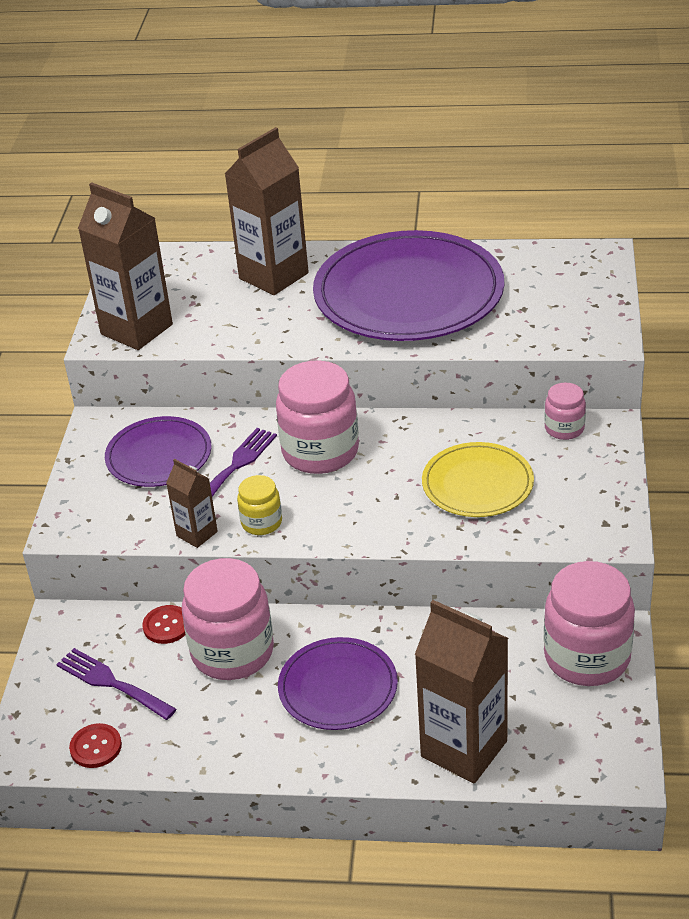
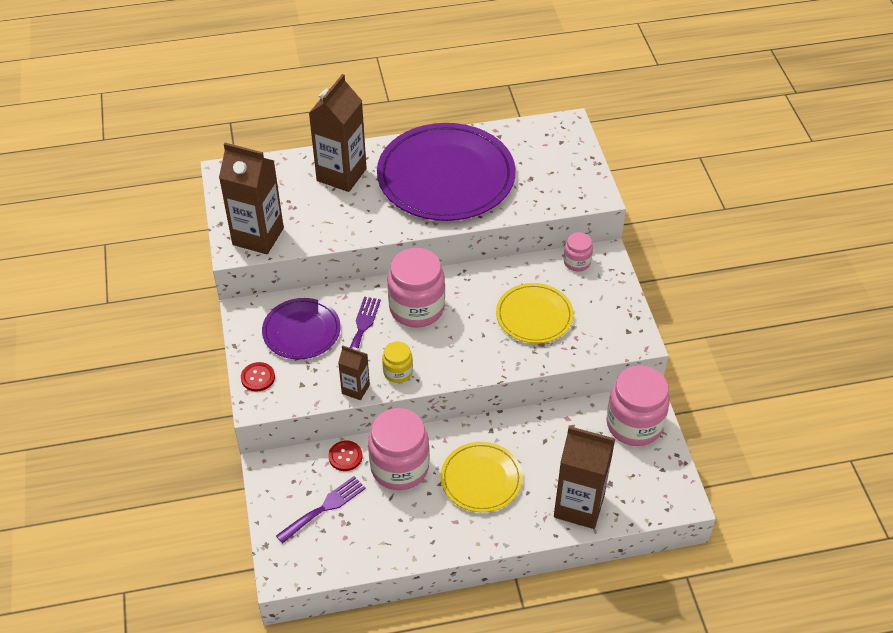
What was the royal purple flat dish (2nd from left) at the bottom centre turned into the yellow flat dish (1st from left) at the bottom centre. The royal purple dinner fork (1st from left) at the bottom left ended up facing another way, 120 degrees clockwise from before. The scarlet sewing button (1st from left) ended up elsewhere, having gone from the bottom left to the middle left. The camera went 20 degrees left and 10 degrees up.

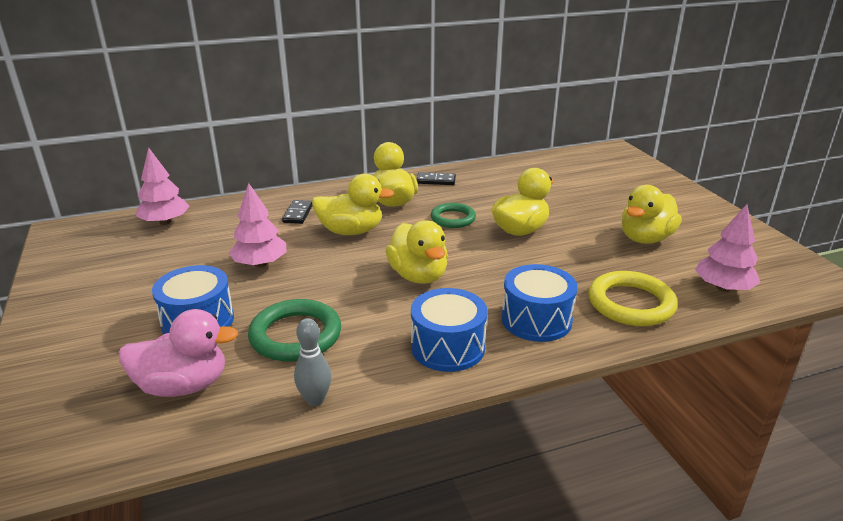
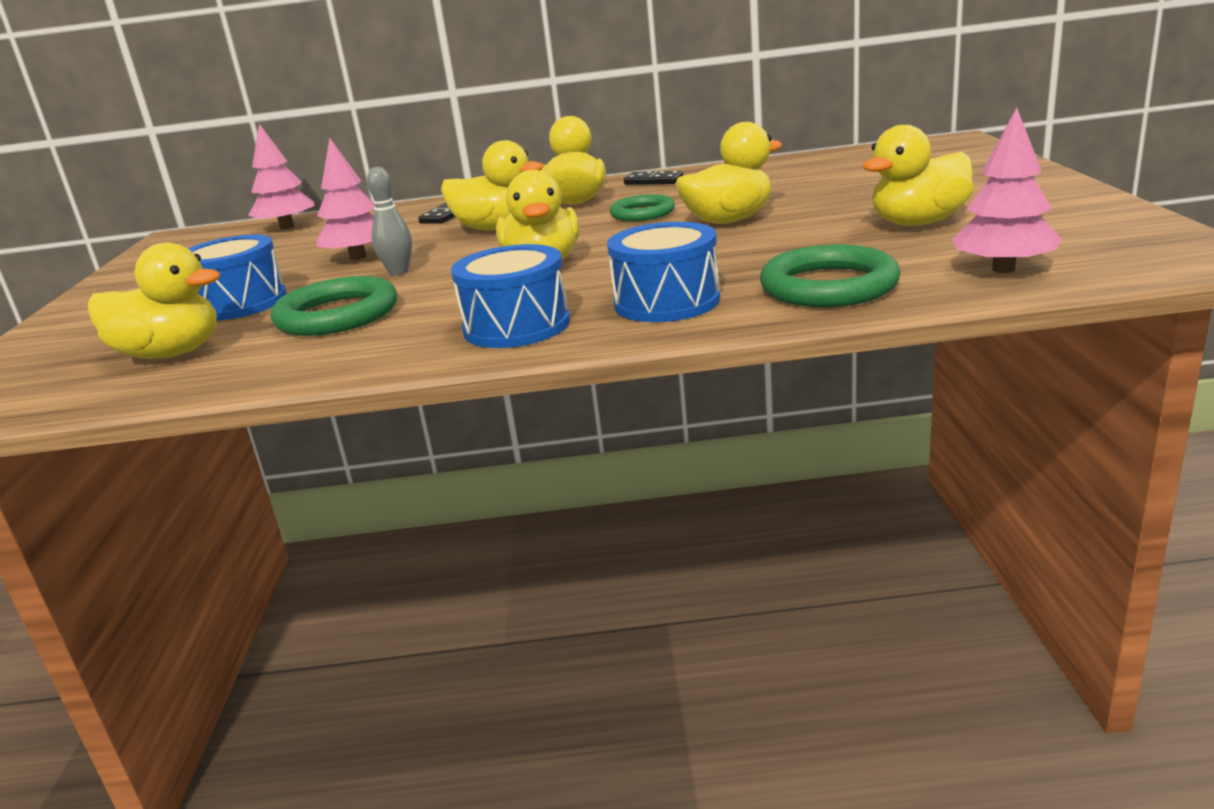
What was the yellow hoop at the middle right turned into the leaf-green hoop (3rd from left) at the middle right. What was the rosy rubber duck at the bottom left turned into the yellow rubber duck (1st from left) at the middle left. The gray tenpin ended up elsewhere, having gone from the bottom centre to the top left. The camera went 20 degrees right and 5 degrees down.

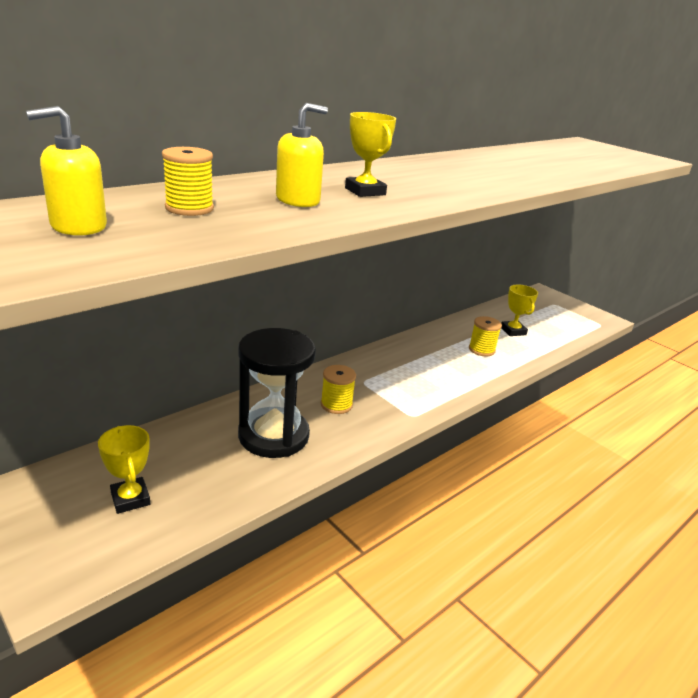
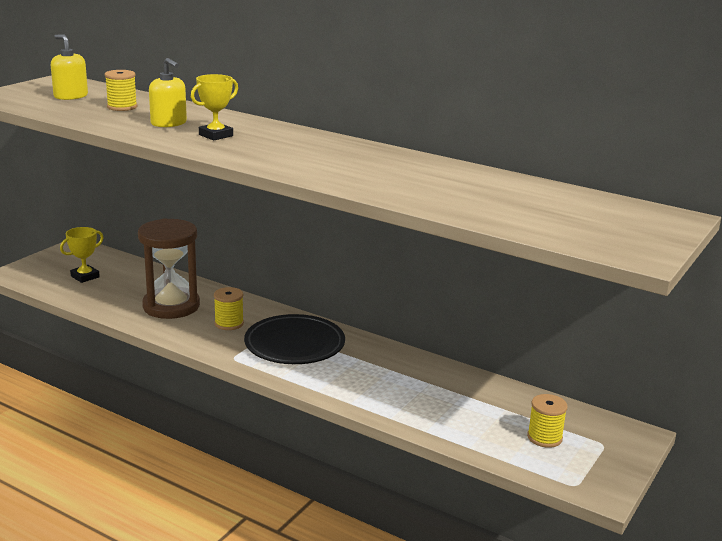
The second view lost the yellow prize cup (3rd from left) at the middle right. The yellow reel of thread (3rd from left) ended up elsewhere, having gone from the middle right to the bottom right. What was the ebony sandglass at the centre turned into the russet sandglass at the middle left. The second view gained the ebony flat dish at the centre. The camera went 75 degrees right and 5 degrees down.

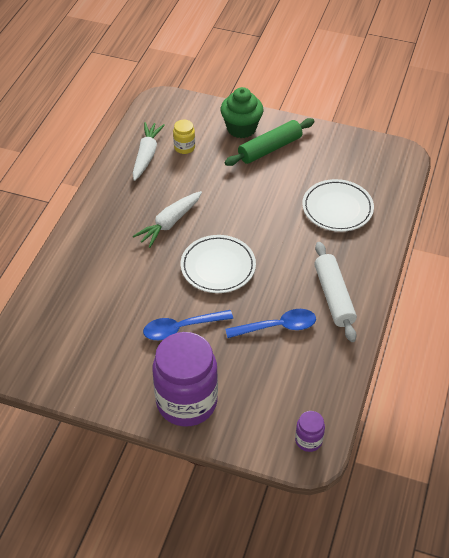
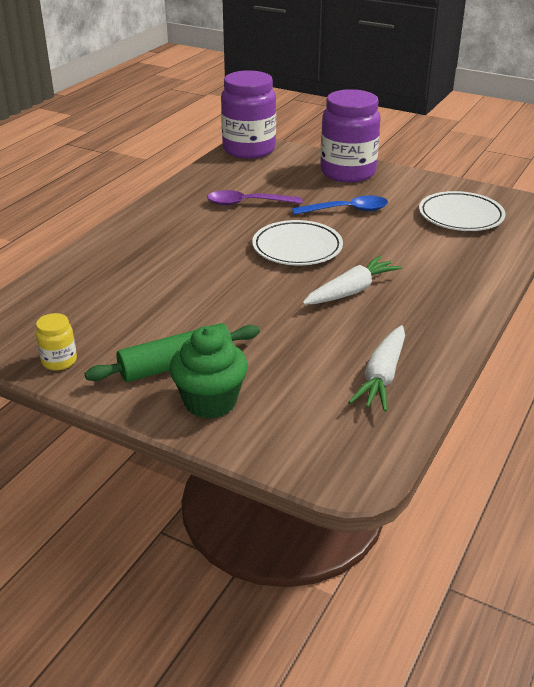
The yellow jar ended up elsewhere, having gone from the top centre to the middle left. The snow-white flat dish (2nd from left) ended up elsewhere, having gone from the middle right to the top right. The second view lost the snow-white dough roller at the middle right. What was the cobalt tablespoon (2nd from left) at the centre turned into the royal purple tablespoon at the top centre. The size of the royal purple jar (2nd from left in the first image) at the bottom right changed by a factor of 2.29. The camera went 170 degrees left and 15 degrees down.

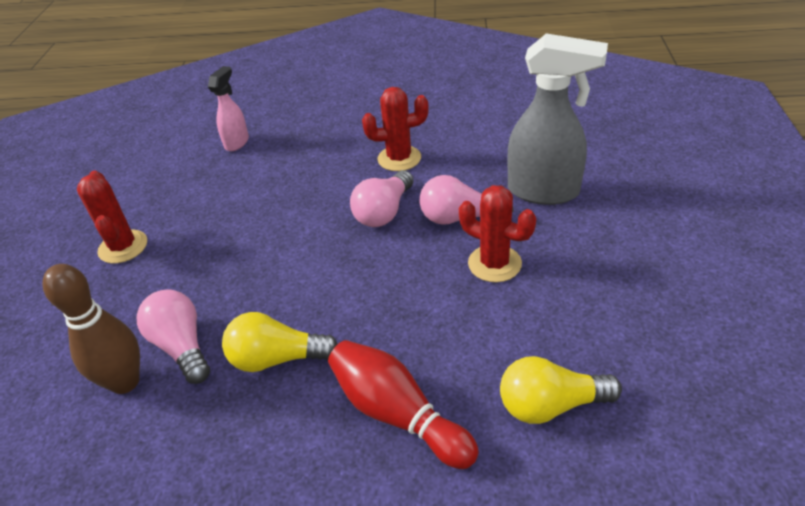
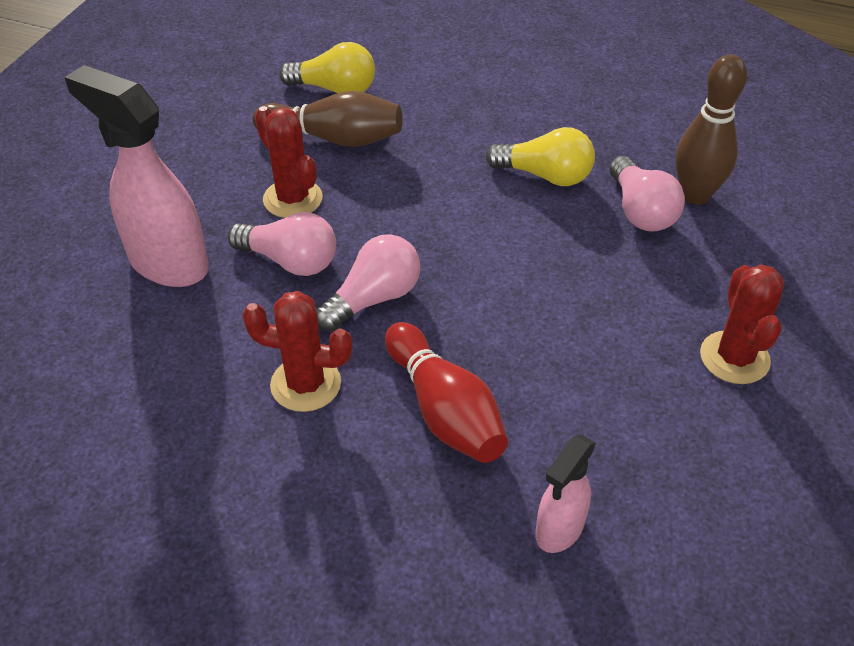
What was the gray sprayer at the top right turned into the rosy sprayer (1st from left) at the top left. The scarlet tenpin ended up elsewhere, having gone from the bottom centre to the centre. The second view gained the russet tenpin (1st from left) at the top centre. The camera went 165 degrees left and 5 degrees up.

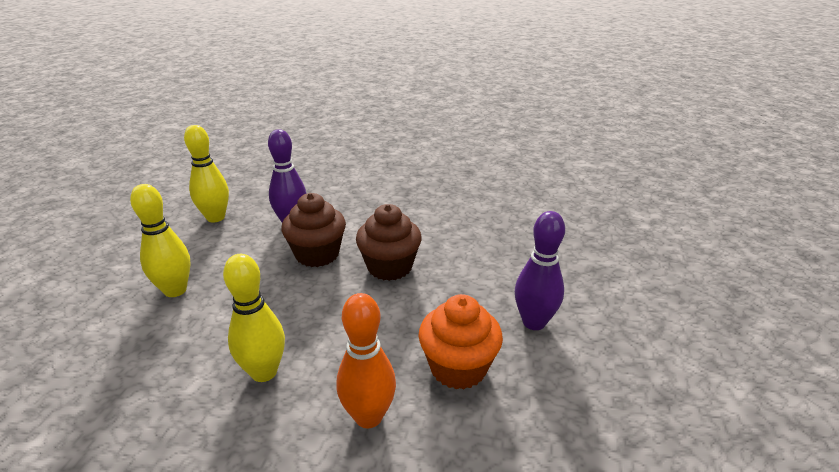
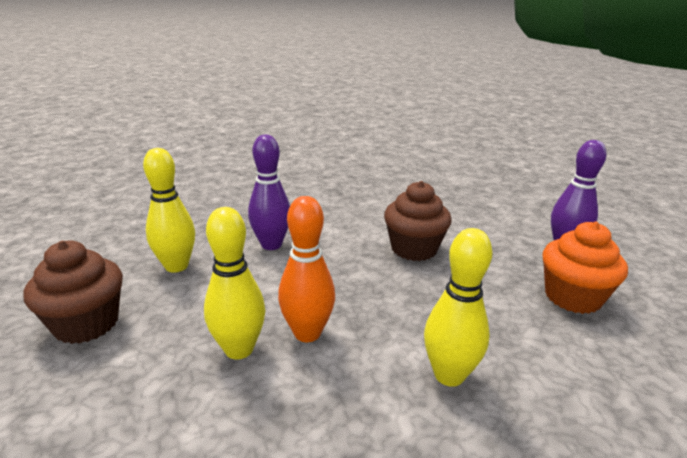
The russet fairy cake (1st from left) ended up elsewhere, having gone from the centre to the middle left. The bright orange tenpin ended up elsewhere, having gone from the bottom centre to the centre. The camera went 35 degrees left and 5 degrees down.

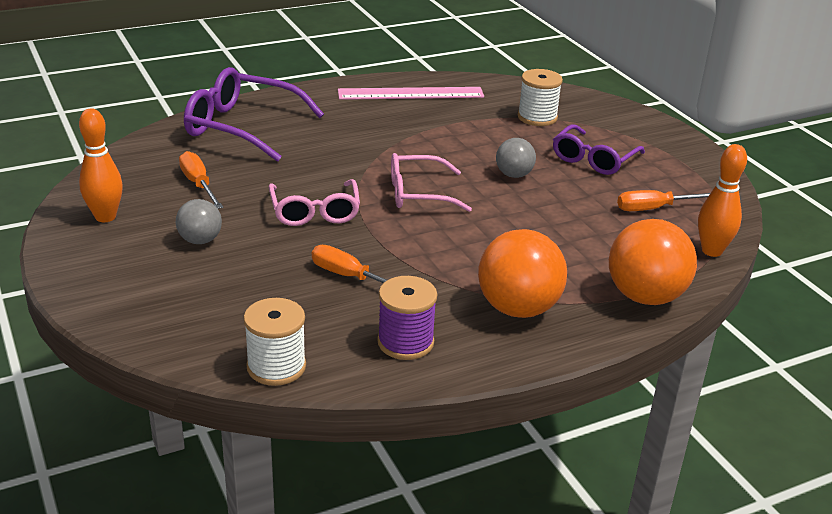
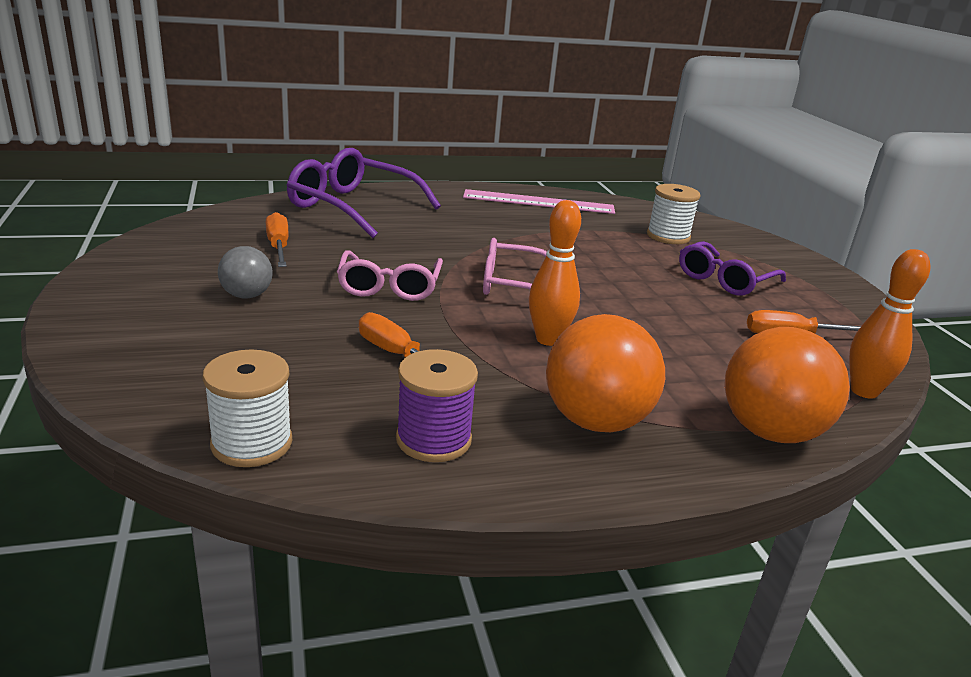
The bright orange tenpin (1st from left) ended up elsewhere, having gone from the top left to the centre. The second view lost the gray ball (2nd from left) at the top centre. The camera went 10 degrees right and 5 degrees down.

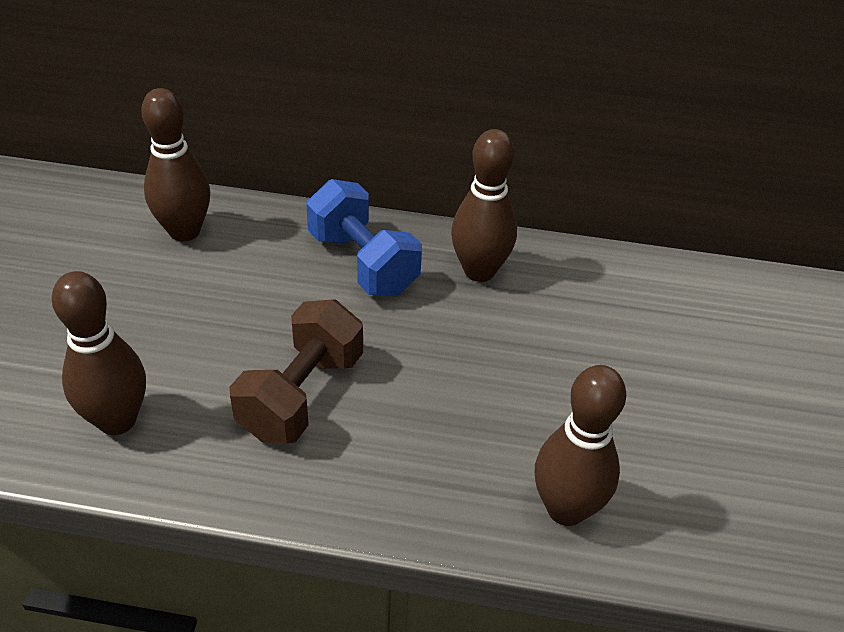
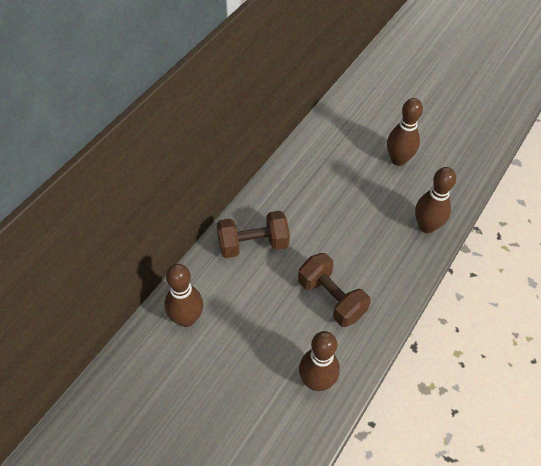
The russet tenpin (3rd from left) ended up elsewhere, having gone from the top centre to the top right. What was the cobalt hand weight at the centre turned into the russet hand weight (1st from left) at the centre. The camera went 65 degrees left and 10 degrees up.

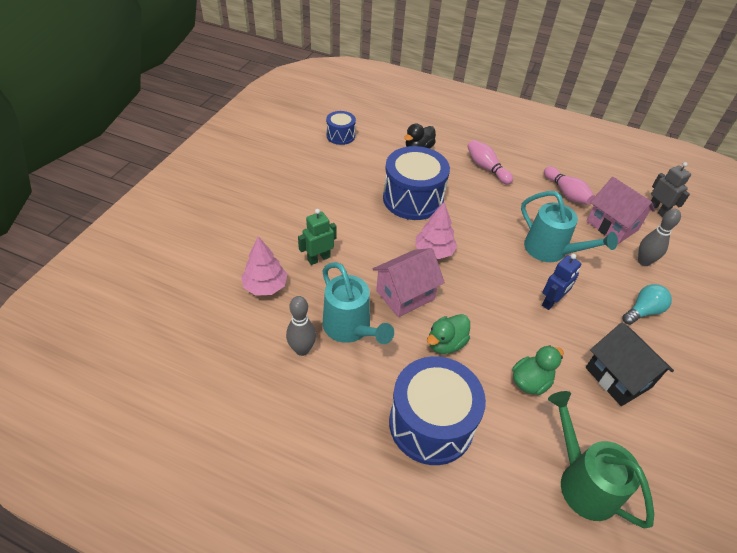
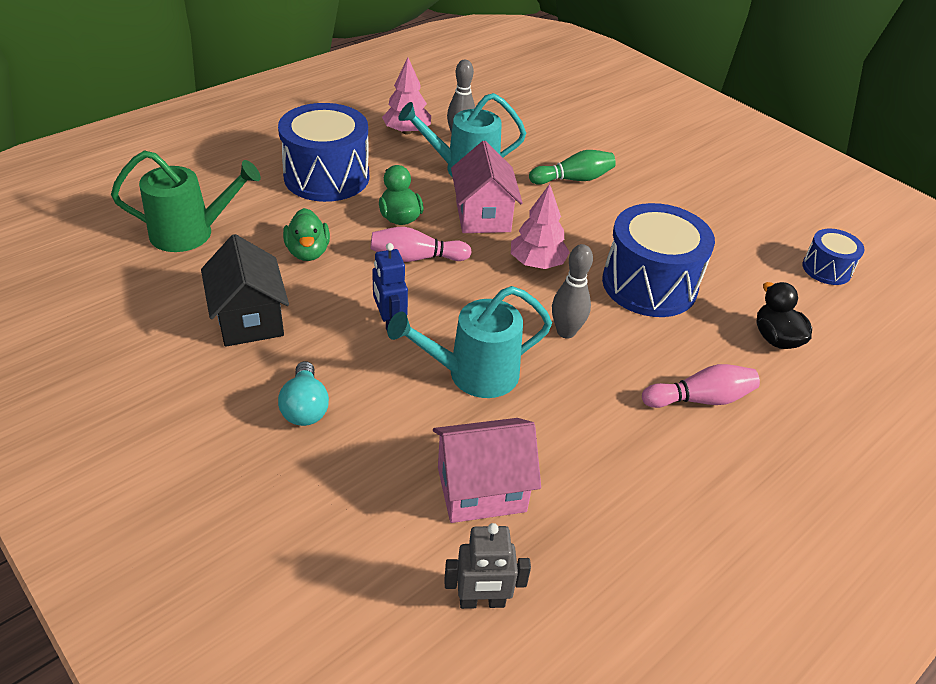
The rosy tenpin (2nd from left in the first image) ended up elsewhere, having gone from the middle right to the centre. Where the leaf-green robot stood at the centre, the leaf-green tenpin came to stand at the top centre. The gray tenpin (2nd from left) ended up elsewhere, having gone from the middle right to the centre. The rosy fir tree (1st from left) ended up elsewhere, having gone from the centre to the top centre. The ebony house at the middle right ended up facing another way, 75 degrees clockwise from before. The camera went 115 degrees right and 5 degrees down.

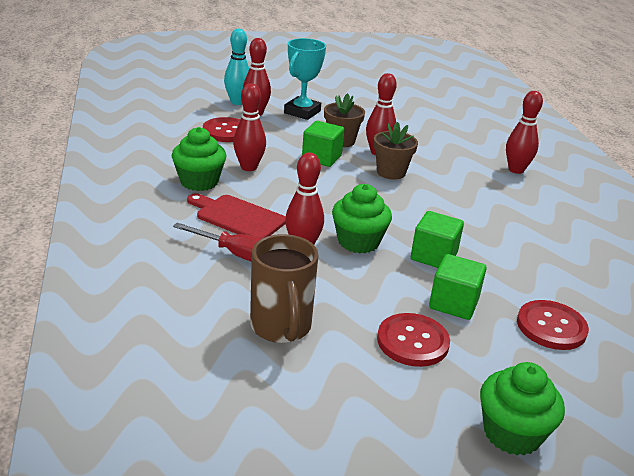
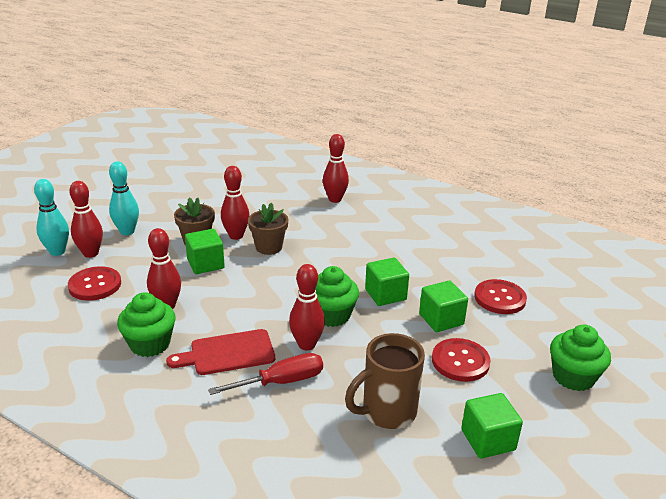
Where the teal prize cup stood at the top centre, the teal tenpin (2nd from left) came to stand at the middle left. The russet tea mug at the centre ended up facing another way, 120 degrees clockwise from before. The second view gained the leaf-green cube (4th from left) at the bottom right. The camera went 45 degrees left and 0 degrees up.

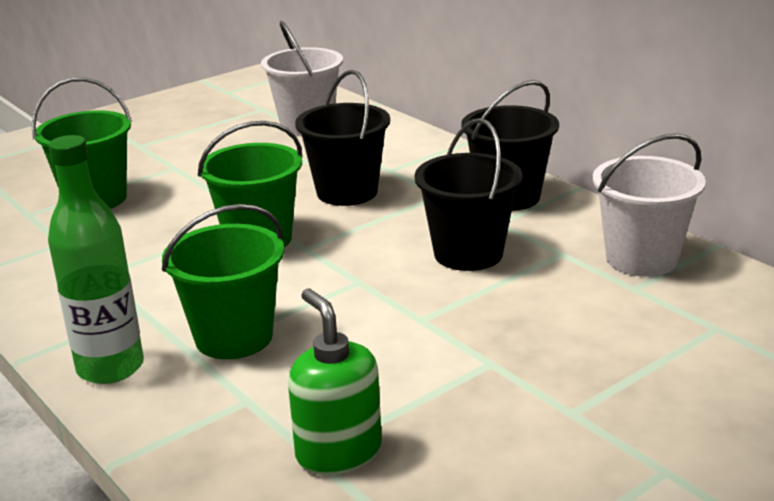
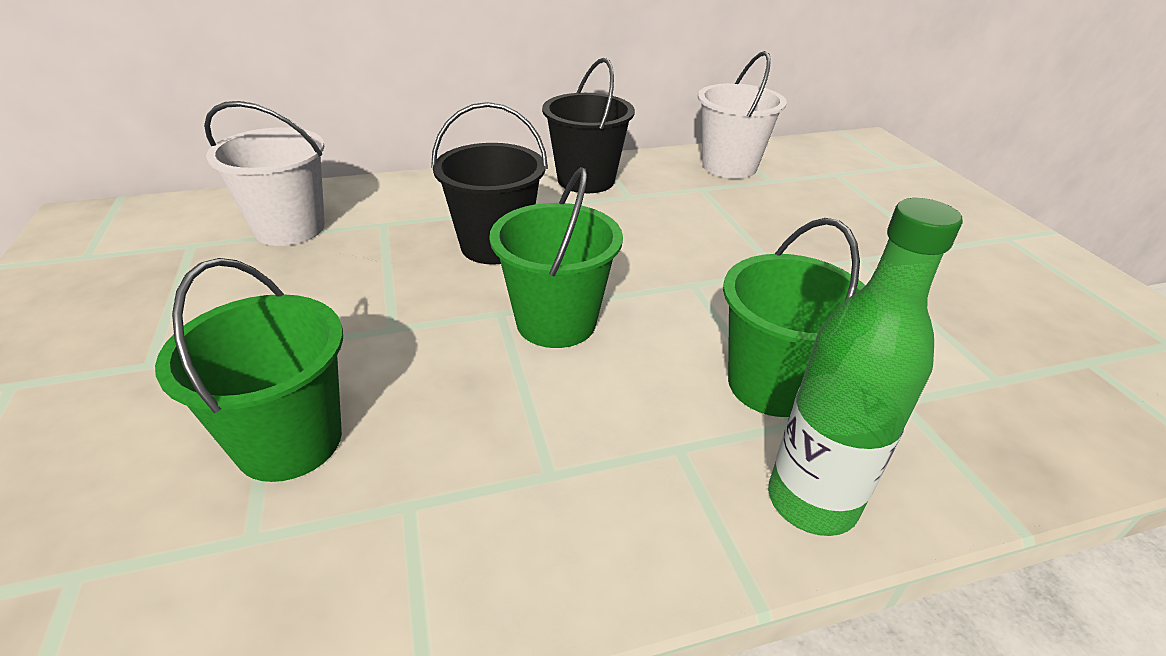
The second view lost the ebony pail (2nd from left) at the centre. The second view lost the leaf-green soap dispenser at the bottom centre. The camera went 70 degrees left and 10 degrees up.

